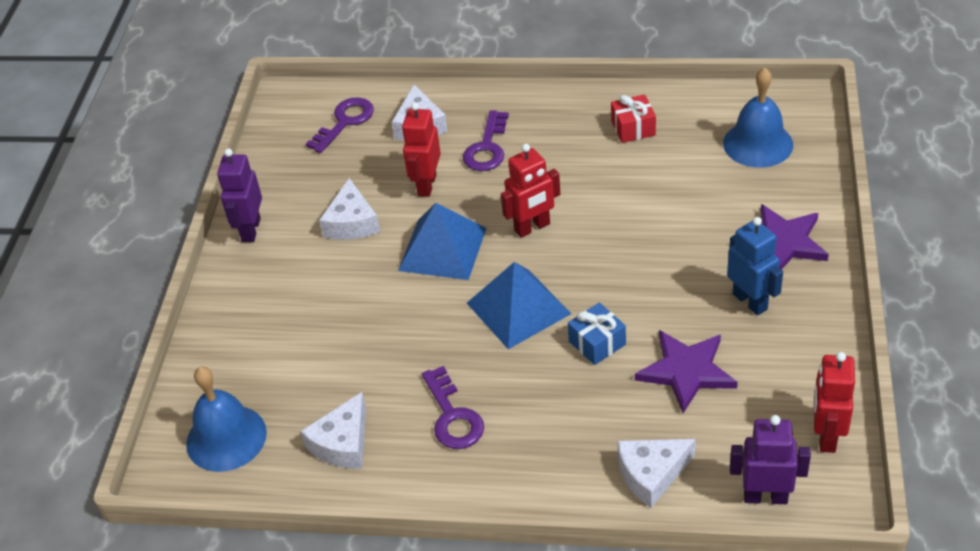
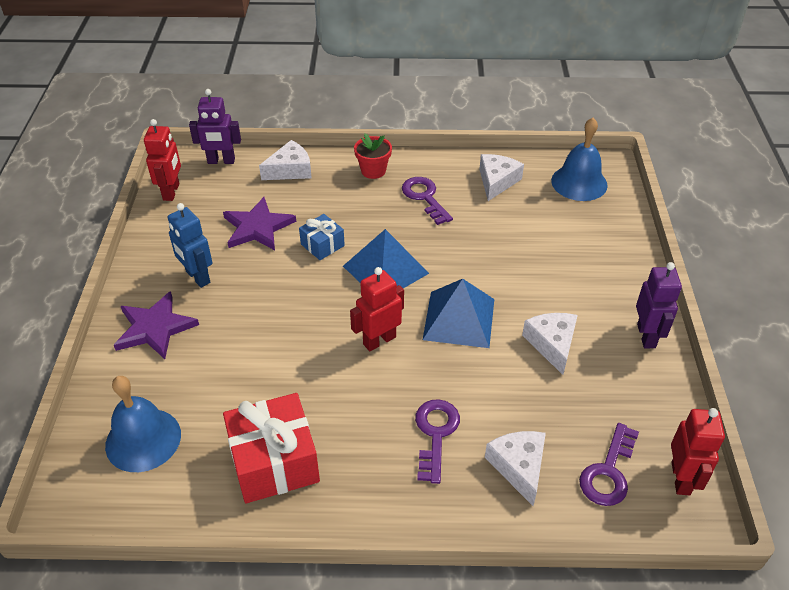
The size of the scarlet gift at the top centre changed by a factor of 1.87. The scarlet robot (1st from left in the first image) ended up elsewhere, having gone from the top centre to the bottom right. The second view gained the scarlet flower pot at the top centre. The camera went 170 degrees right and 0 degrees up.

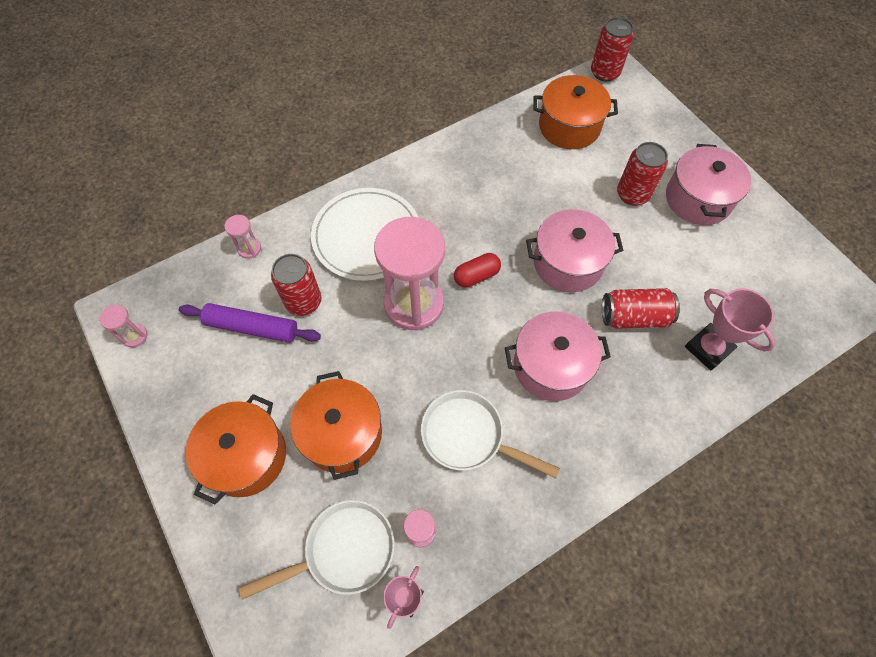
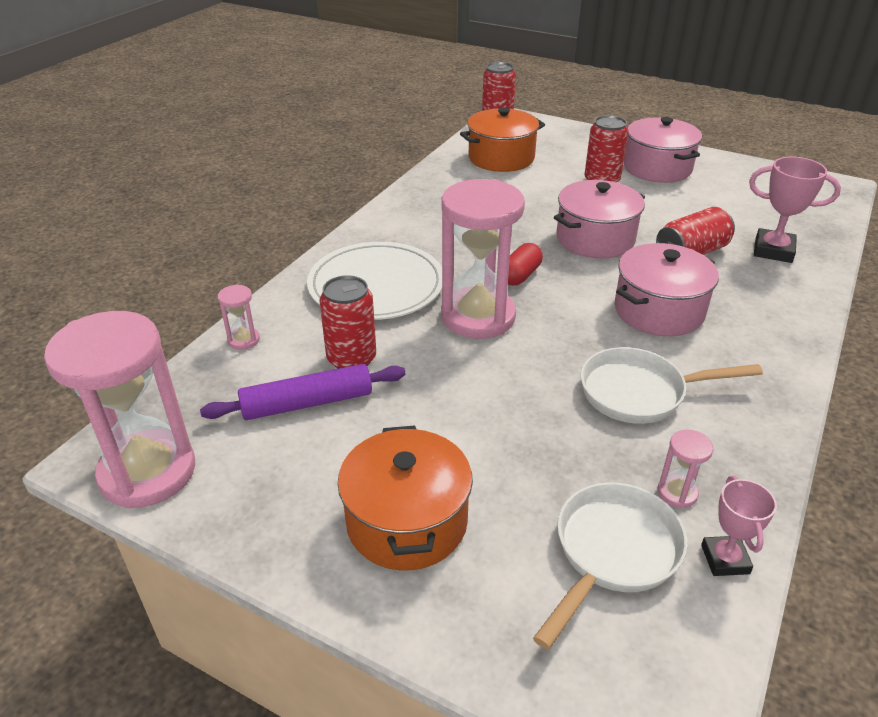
The size of the rosy sandglass (1st from left) at the middle left changed by a factor of 2.44. The second view lost the bright orange pot (2nd from left) at the centre. The camera went 30 degrees left and 25 degrees down.

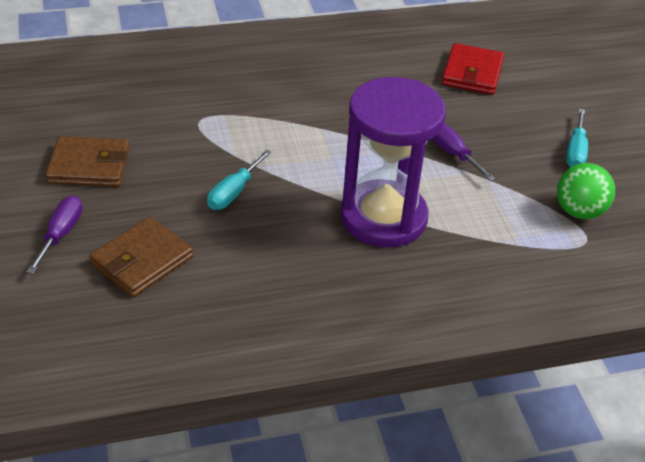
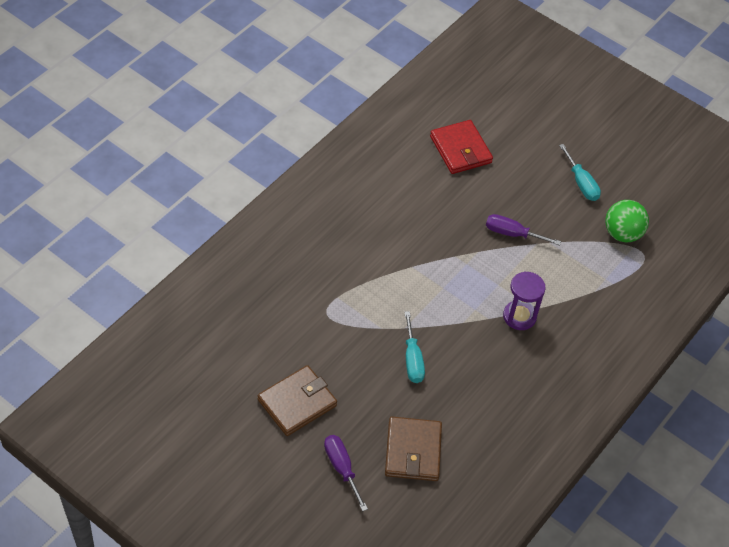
The size of the royal purple sandglass at the centre changed by a factor of 0.49. The camera went 40 degrees left and 10 degrees up.

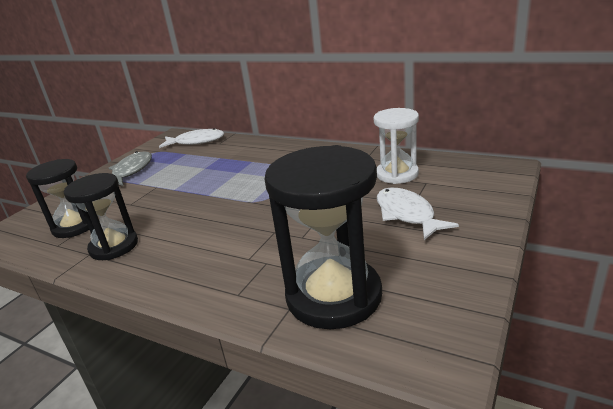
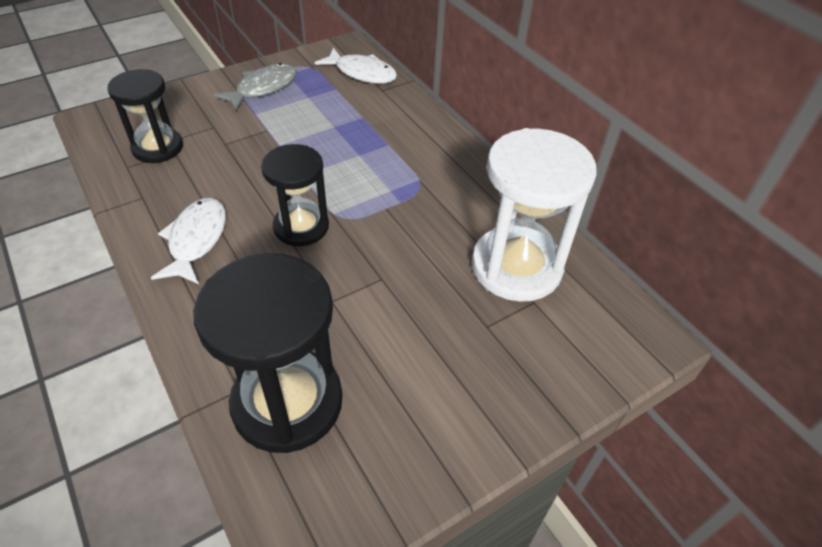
The size of the snow-white sandglass at the centre changed by a factor of 1.58. The ebony sandglass (2nd from left in the first image) ended up elsewhere, having gone from the middle left to the centre. The snow-white toy fish (2nd from left in the first image) ended up elsewhere, having gone from the middle right to the middle left. The camera went 25 degrees right and 20 degrees up.

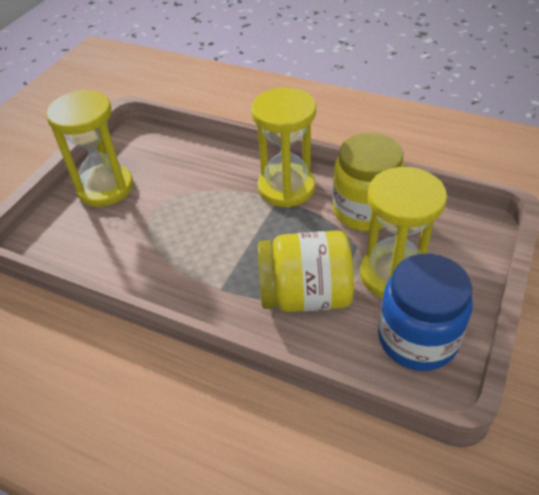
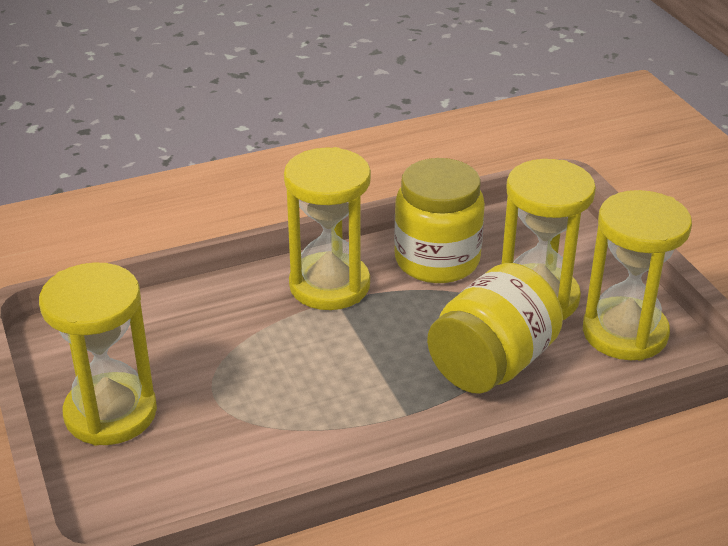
Where the cobalt jar stood at the middle right, the yellow sandglass (4th from left) came to stand at the middle right. The camera went 50 degrees left and 10 degrees down.

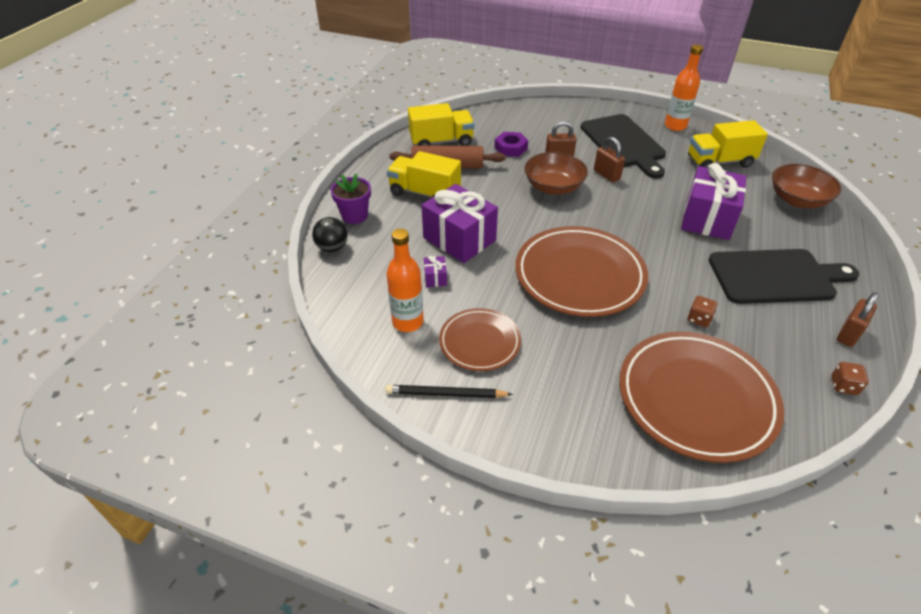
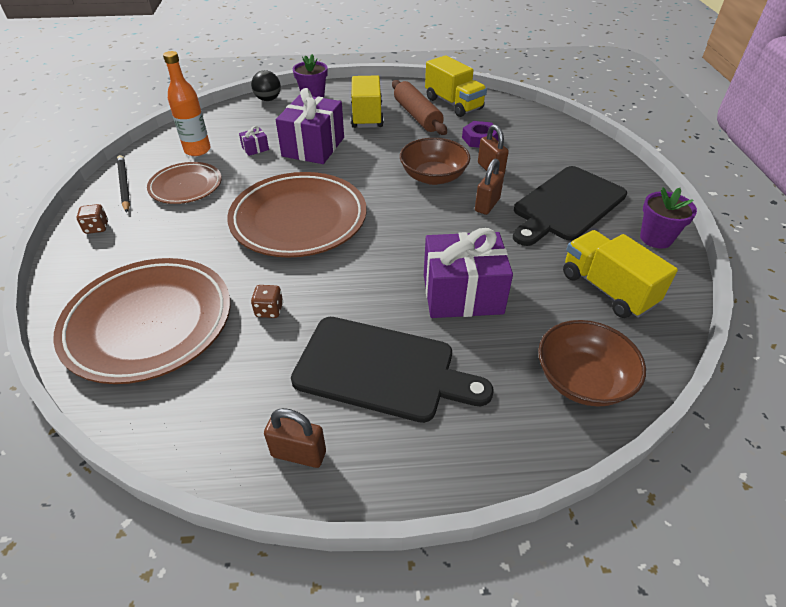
Where the bright orange flask (2nd from left) stood at the top right, the royal purple flower pot (2nd from left) came to stand at the middle right. The ebony bread board (2nd from left in the first image) at the middle right ended up facing another way, 45 degrees counterclockwise from before. The russet game die (2nd from left in the first image) ended up elsewhere, having gone from the middle right to the middle left. The camera went 65 degrees right and 0 degrees up.

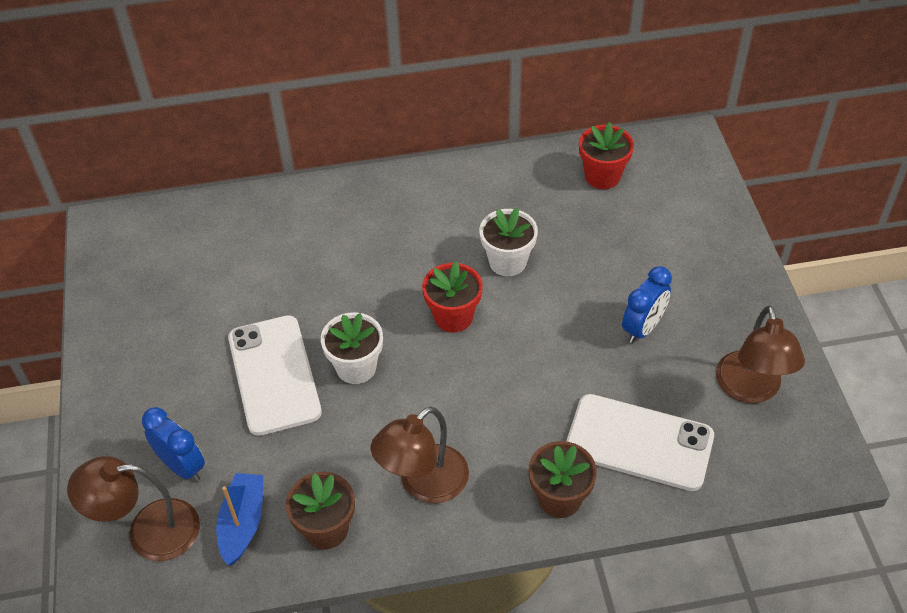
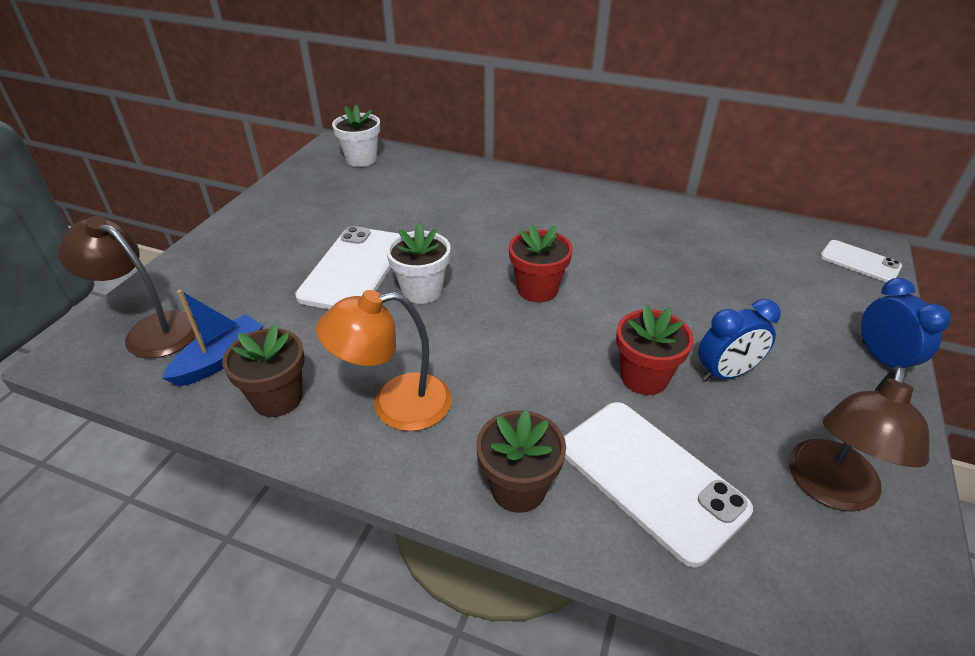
The scarlet flower pot (2nd from left) ended up elsewhere, having gone from the top right to the middle right. The snow-white flower pot (2nd from left in the first image) ended up elsewhere, having gone from the centre to the top centre. What was the russet lamp (2nd from left) at the bottom centre turned into the bright orange lamp at the centre. The cobalt clock (1st from left in the first image) ended up elsewhere, having gone from the bottom left to the middle right. The second view gained the snow-white smartphone (3rd from left) at the middle right. The camera went 30 degrees right and 10 degrees down.

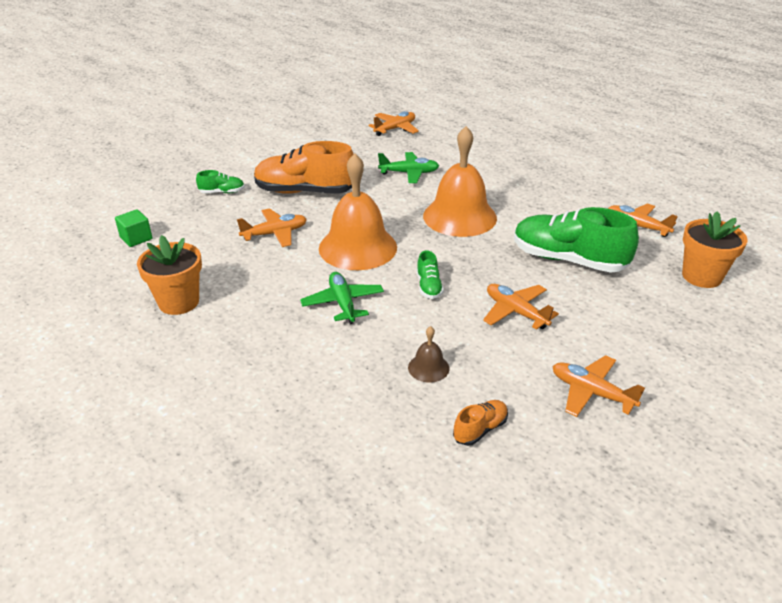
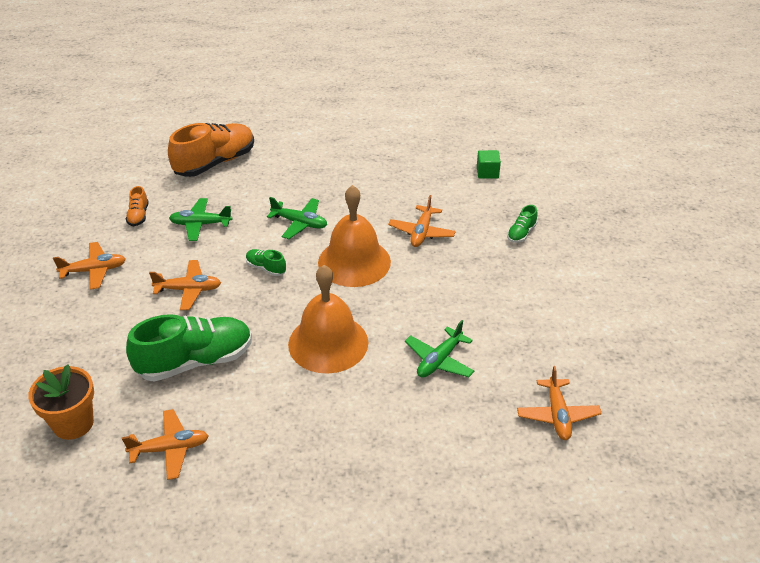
The bright orange sneaker (1st from left in the first image) ended up elsewhere, having gone from the top centre to the top left. The second view lost the bright orange flower pot (1st from left) at the middle left. Where the russet hand bell stood at the centre, the leaf-green plane (1st from left) came to stand at the middle left. The camera went 130 degrees right and 5 degrees up.

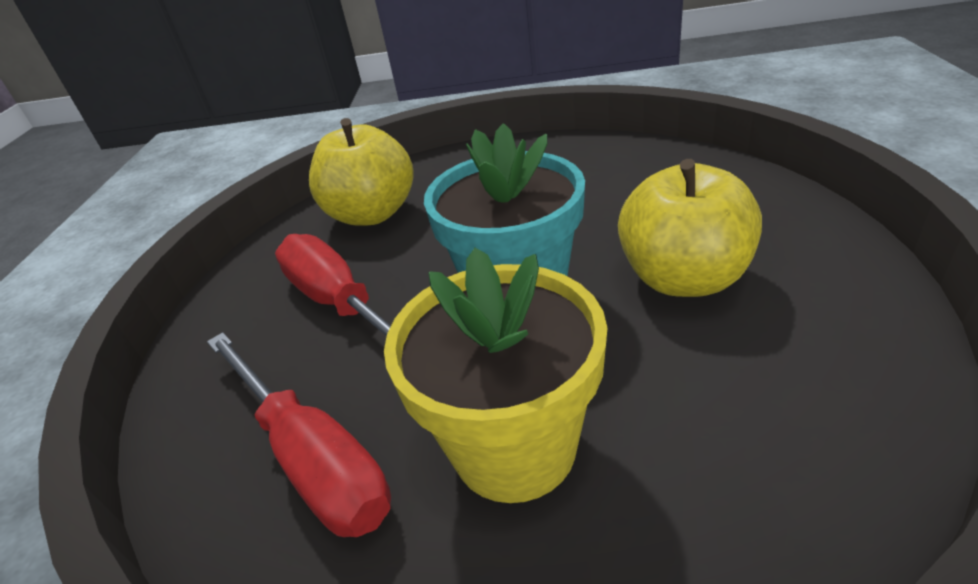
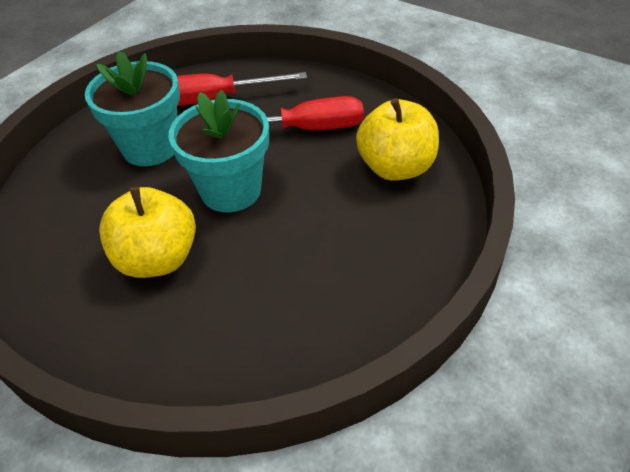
What was the yellow flower pot at the centre turned into the teal flower pot (1st from left) at the top left. The camera went 120 degrees right and 10 degrees up.

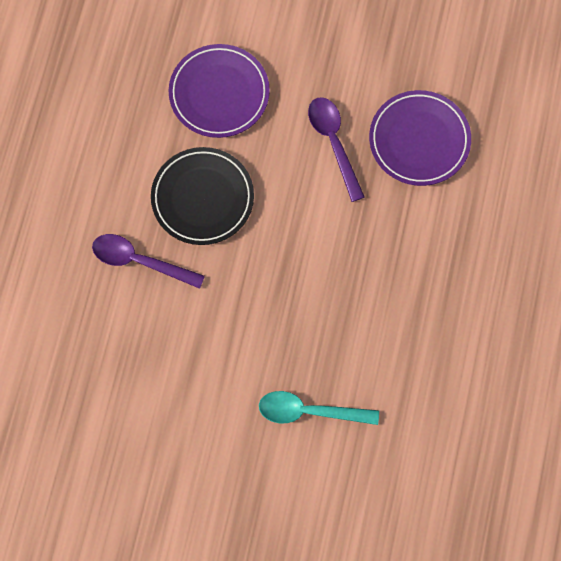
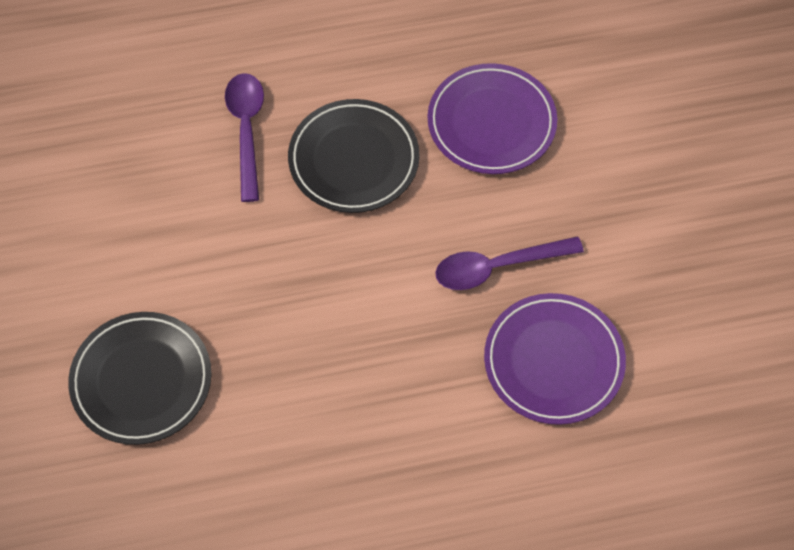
The royal purple tablespoon (2nd from left) at the top centre ended up facing another way, 150 degrees counterclockwise from before. Where the teal tablespoon stood at the bottom centre, the ebony flat dish (1st from left) came to stand at the bottom left. The camera went 65 degrees right and 10 degrees down.

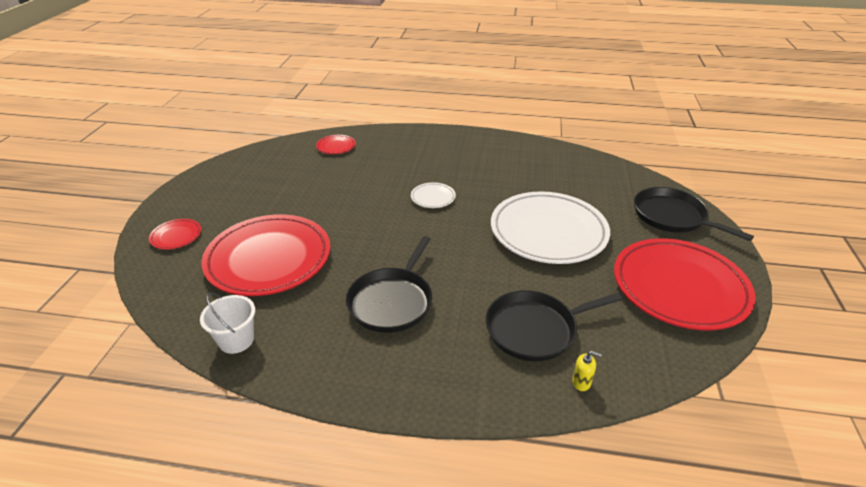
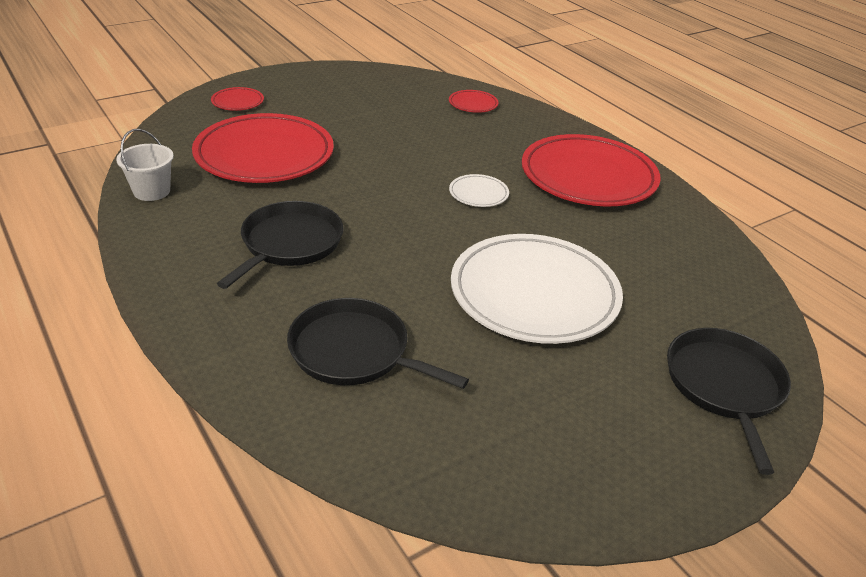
The ebony frying pan (1st from left) at the centre ended up facing another way, 135 degrees clockwise from before. The scarlet flat dish (4th from left) ended up elsewhere, having gone from the middle right to the top right. The second view lost the yellow soap dispenser at the bottom right. The camera went 45 degrees right and 0 degrees up.

